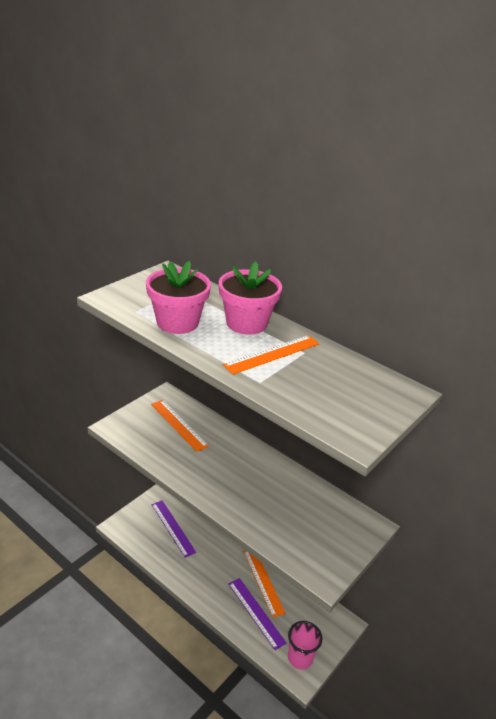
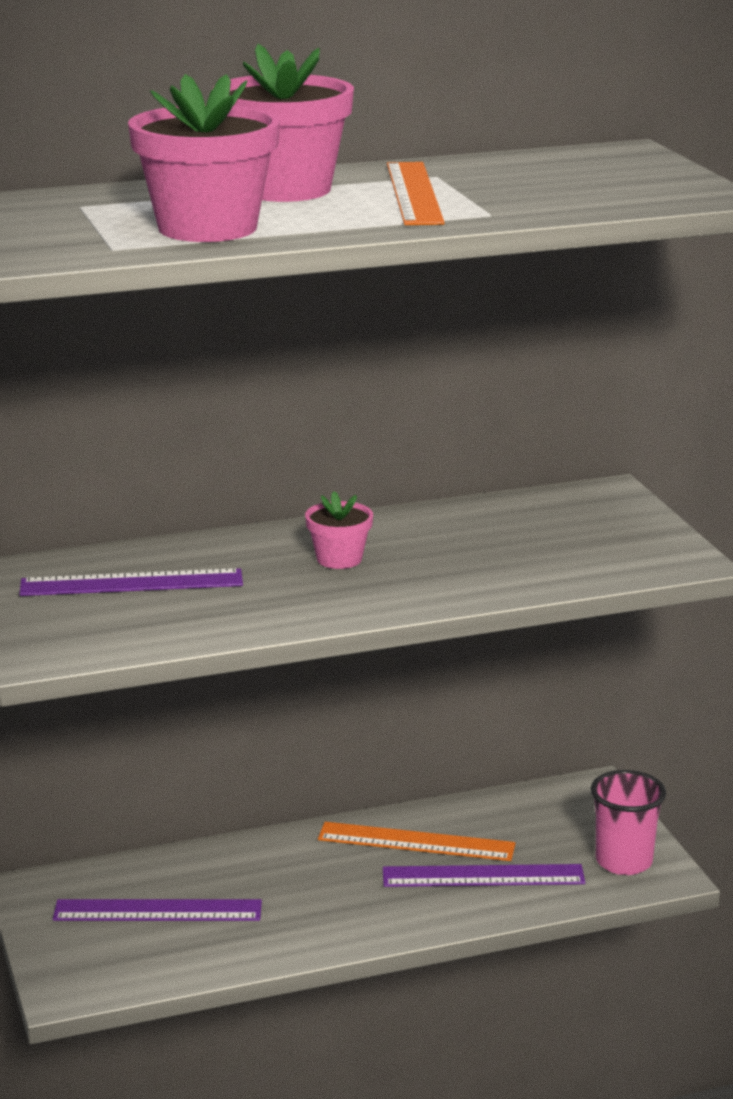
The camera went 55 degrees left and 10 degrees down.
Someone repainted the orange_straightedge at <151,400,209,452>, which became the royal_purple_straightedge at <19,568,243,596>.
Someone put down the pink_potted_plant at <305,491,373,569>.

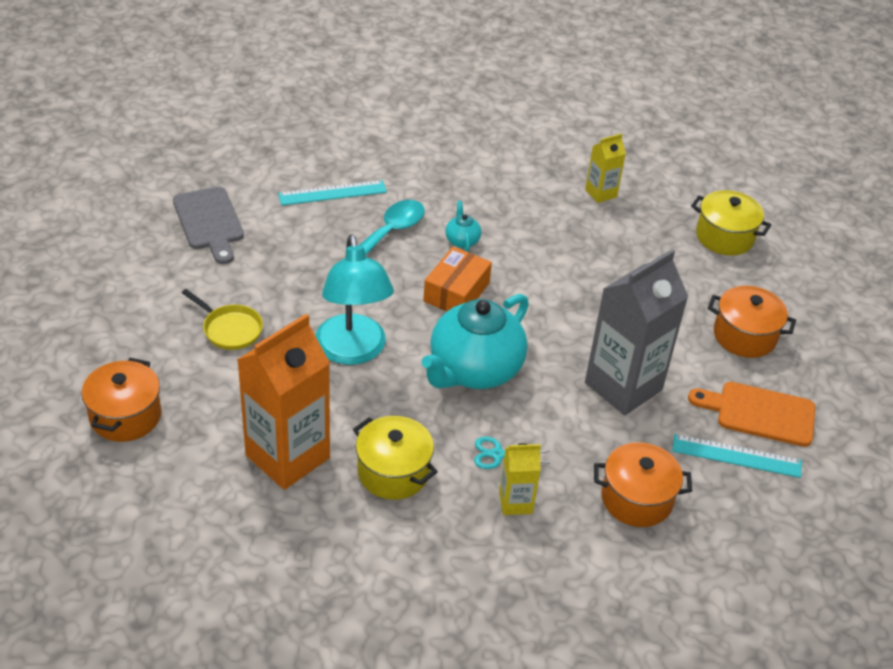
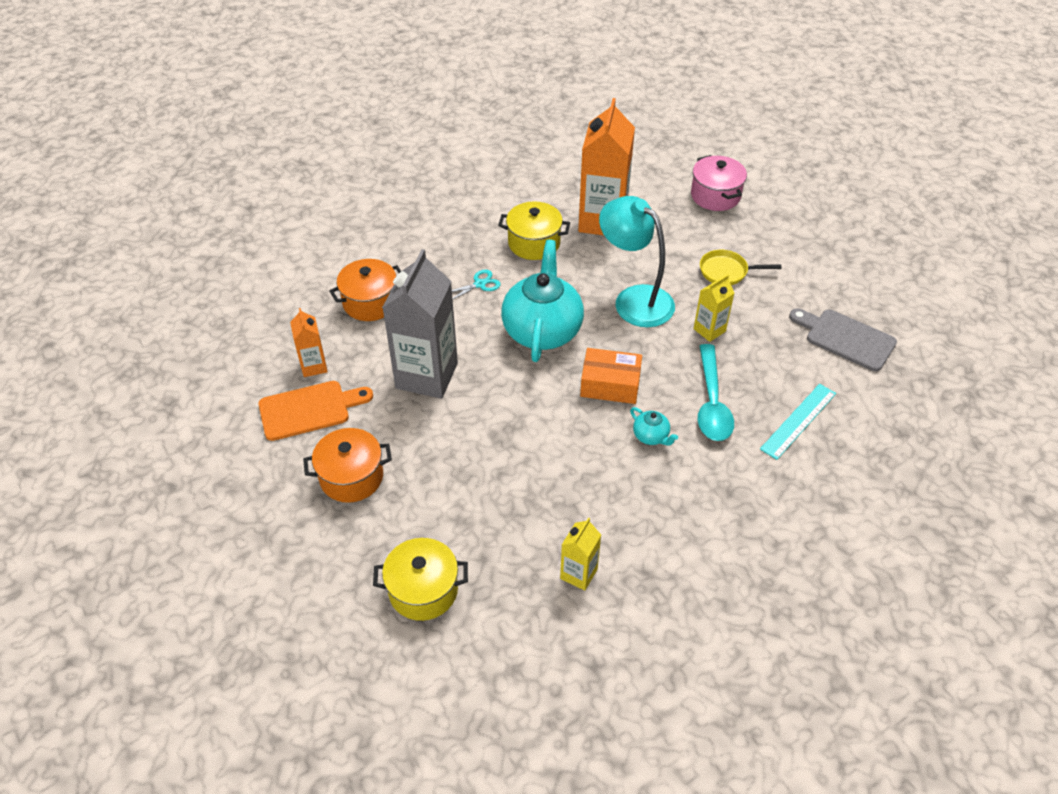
The camera went 150 degrees right and 5 degrees up.
Someone swapped the turquoise_straightedge at <672,434,802,478> for the orange_juice_carton at <290,308,328,377>.
Someone rotated the orange_box at <423,246,492,311> by 75 degrees counterclockwise.
Someone repainted the orange_stockpot at <82,358,161,442>, which became the pink_stockpot at <691,155,747,211>.
Someone carried the bright_yellow_juice_carton from <499,443,541,515> to <694,275,734,342>.

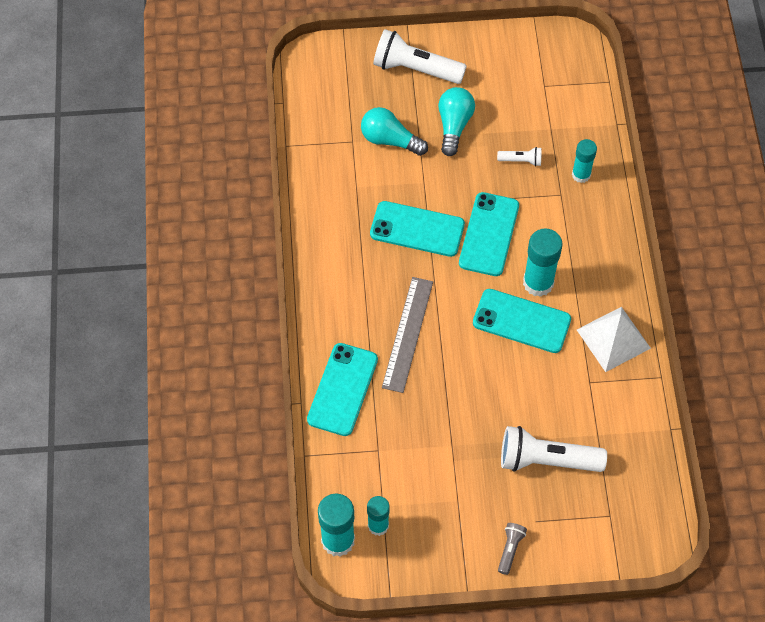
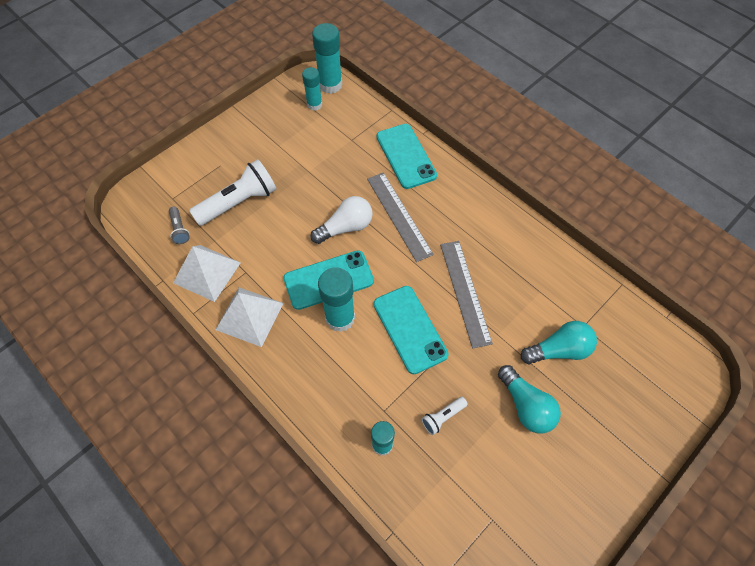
The camera went 140 degrees right and 0 degrees up.
Someone carried the grey_torch from <498,523,527,575> to <169,207,190,244>.
Someone put down the snow-white_pyramid_shape at <173,245,241,302>.
Someone put down the snow-white_bulb at <310,196,373,244>.
Someone swapped the turquoise_smartphone at <370,201,465,257> for the grey_straightedge at <440,241,493,348>.
Someone took away the snow-white_torch at <373,29,467,84>.

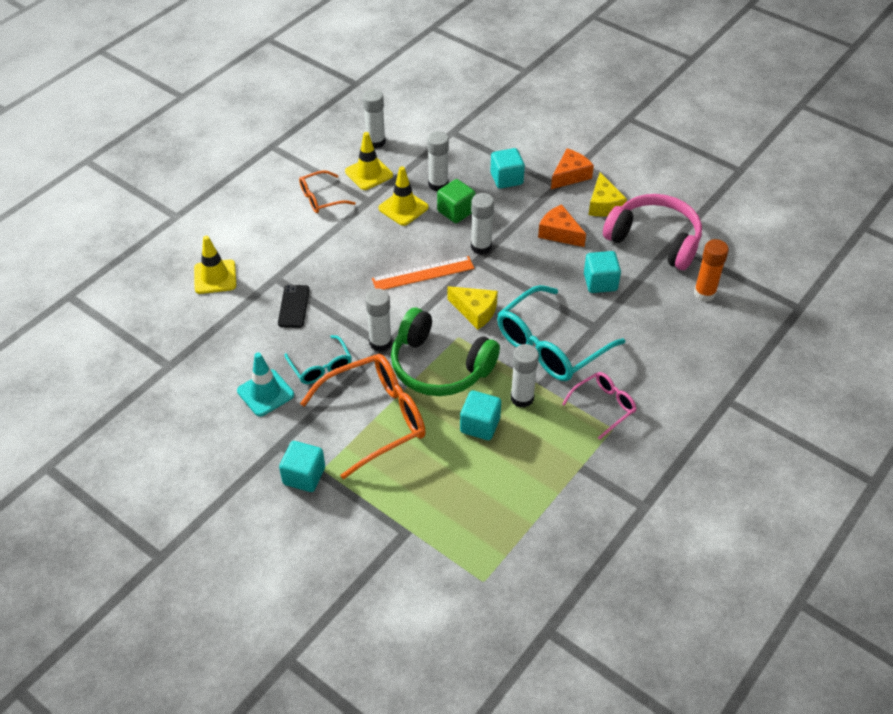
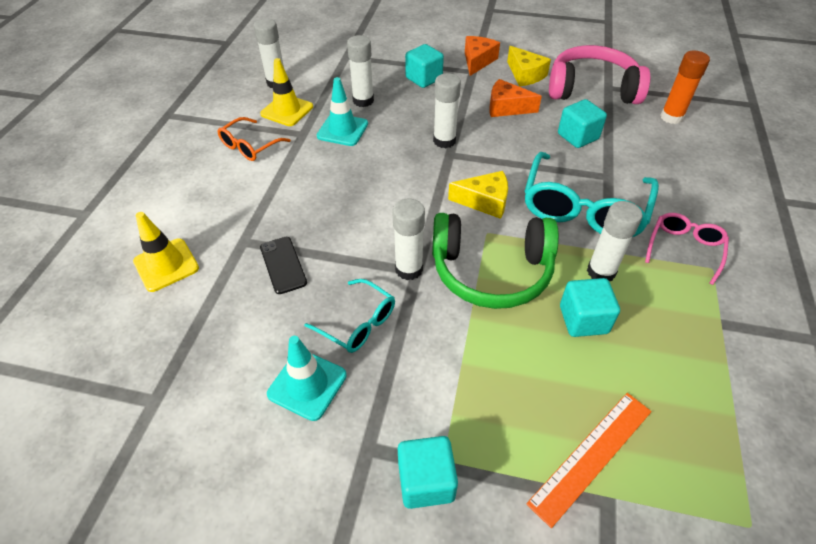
The camera went 25 degrees left and 0 degrees up.
Someone repainted the bright_yellow_safety_cone at <378,166,429,226>, which became the turquoise_safety_cone at <317,77,368,146>.
Someone carried the orange_straightedge from <372,256,474,290> to <526,393,652,528>.
Someone took away the orange_eyeglasses at <300,354,426,479>.
Someone took away the leaf-green_cube at <437,179,475,223>.

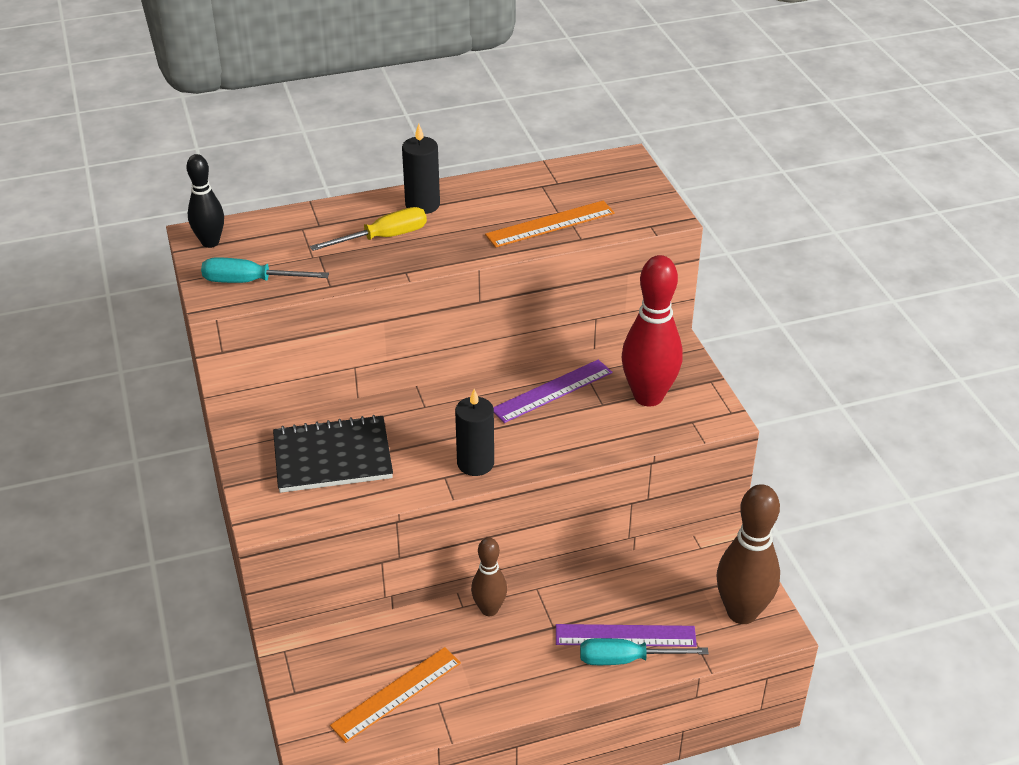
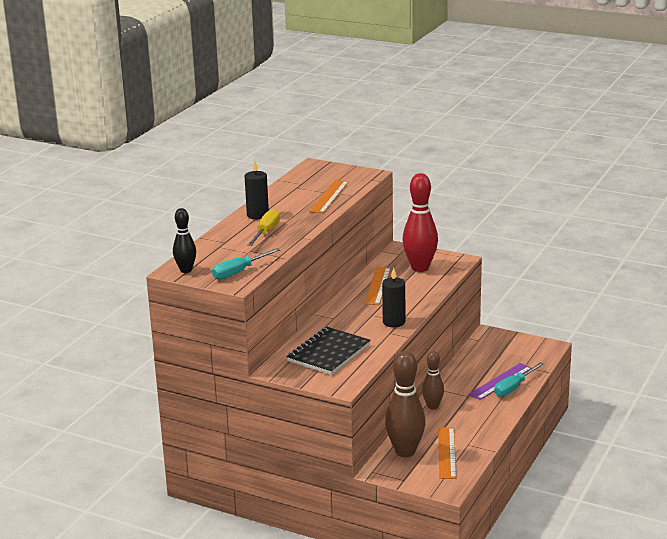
The camera went 45 degrees left and 15 degrees down.
Someone repainted the royal_purple_straightedge at <493,360,612,423>, which became the orange_straightedge at <364,267,391,305>.
Someone carried the dark_brown_tenpin from <717,484,780,624> to <385,351,425,457>.

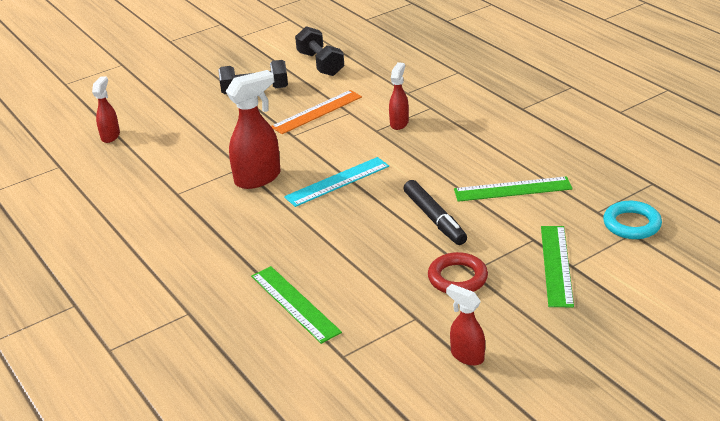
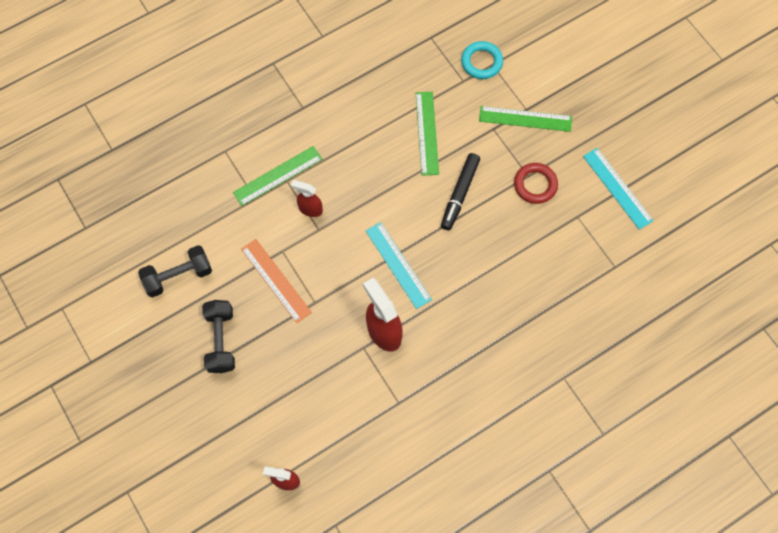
The camera went 90 degrees left and 35 degrees up.
Someone carried the leaf-green_straightedge from <251,266,342,344> to <233,146,322,206>.
Someone rotated the ebony_marker_pen at <404,180,467,245> by 135 degrees clockwise.
Someone swapped the red_spray_cleaner at <446,284,485,366> for the turquoise_straightedge at <583,148,654,230>.

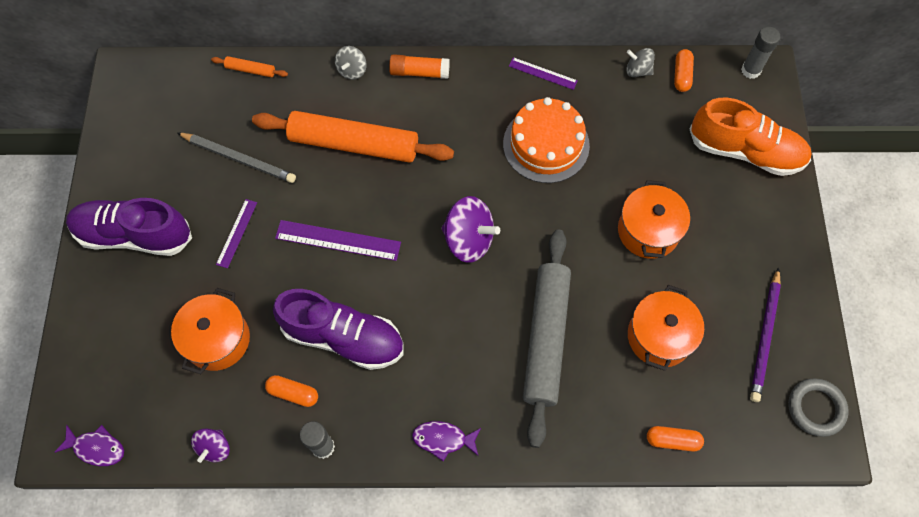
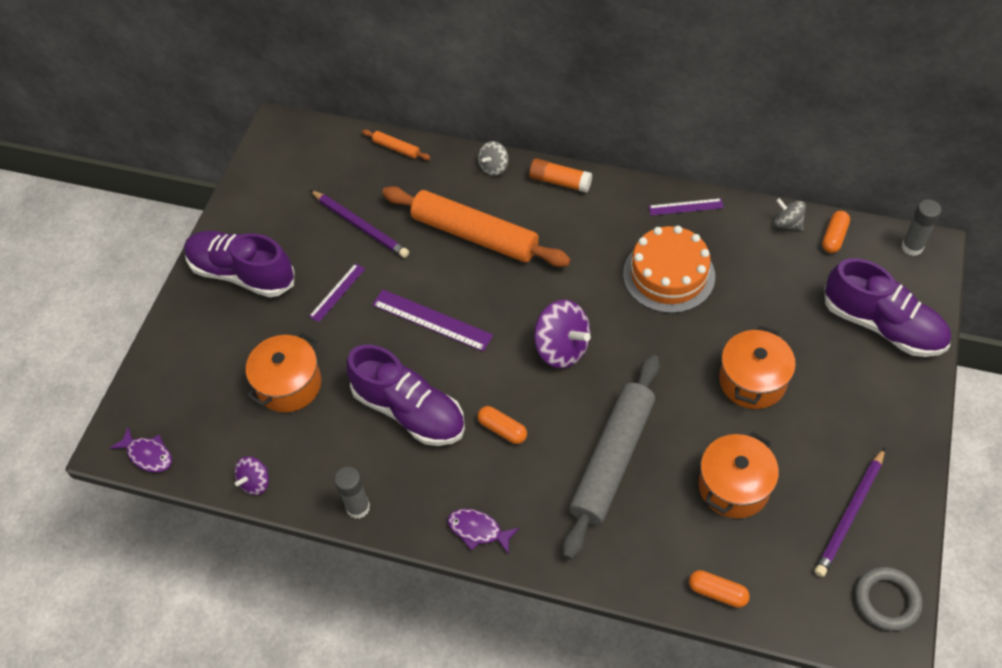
The camera went 20 degrees right and 10 degrees down.
Someone repainted the grey_lead_pencil at <177,132,296,183>, which became the royal_purple_lead_pencil at <310,190,409,258>.
Someone carried the orange_pill_shape from <265,375,318,407> to <477,406,527,444>.
Someone rotated the royal_purple_straightedge at <509,57,578,90> by 45 degrees counterclockwise.
Someone repainted the orange_shoe at <689,98,811,176>, which became the royal_purple_shoe at <825,258,951,357>.

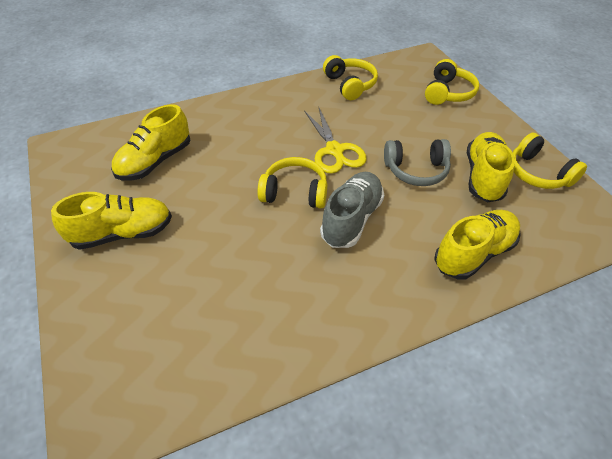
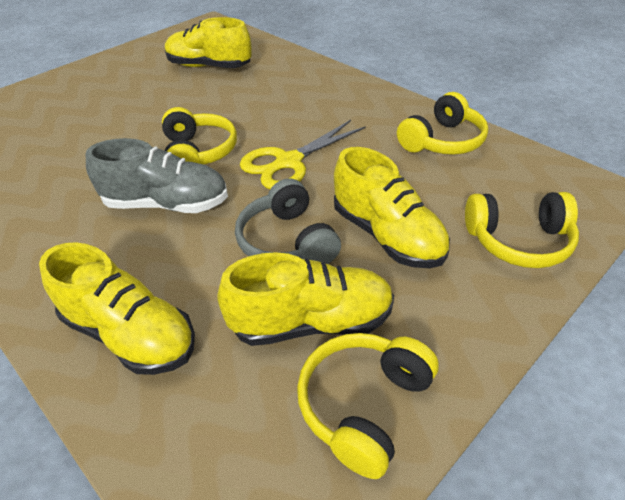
The camera went 70 degrees right and 5 degrees down.
Someone carried the bright_yellow_shoe from <51,192,172,250> to <334,147,450,268>.

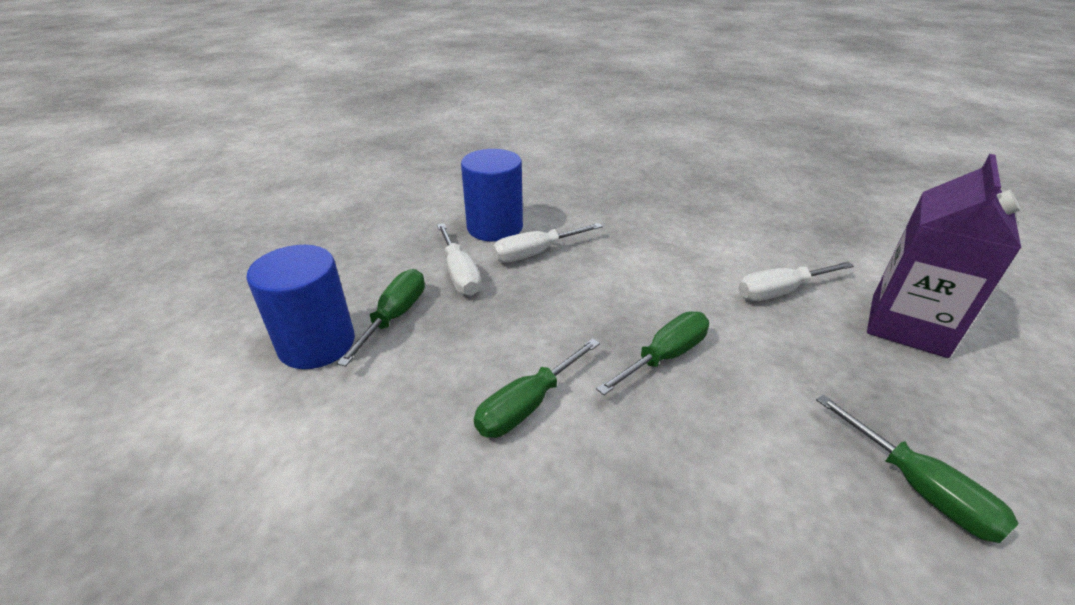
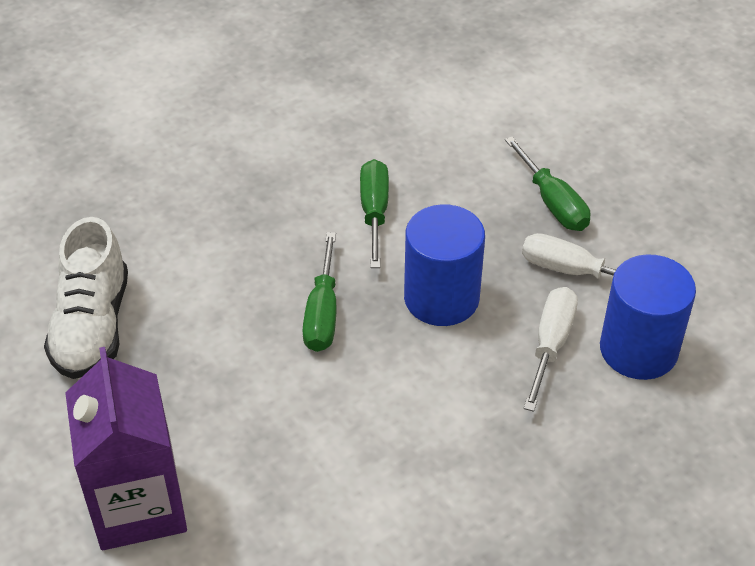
The camera went 135 degrees right and 10 degrees up.
Someone swapped the leaf-green_flat_screwdriver at <816,395,1019,543> for the snow-white_shoe at <44,217,128,379>.
Someone carried the cobalt_solid_cylinder from <246,245,355,369> to <404,204,485,326>.
Someone took away the snow-white_flat_screwdriver at <738,262,854,301>.

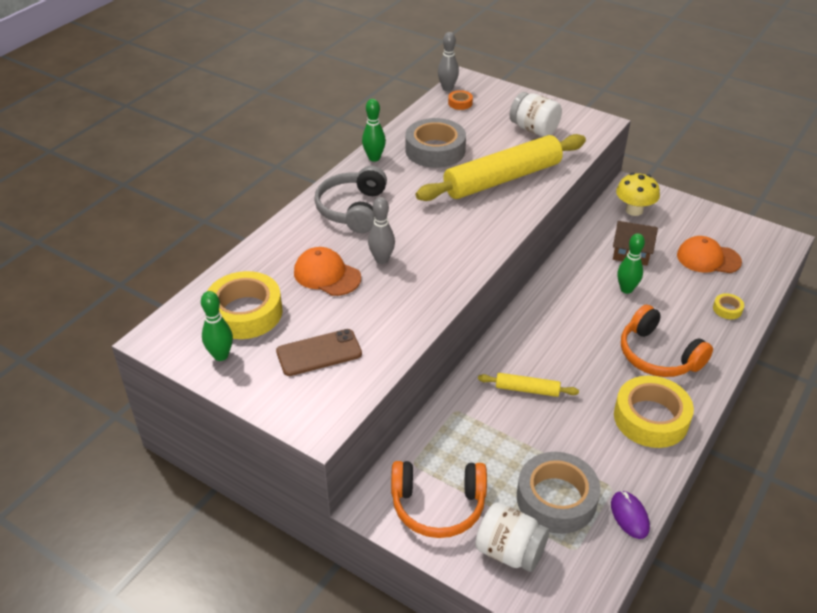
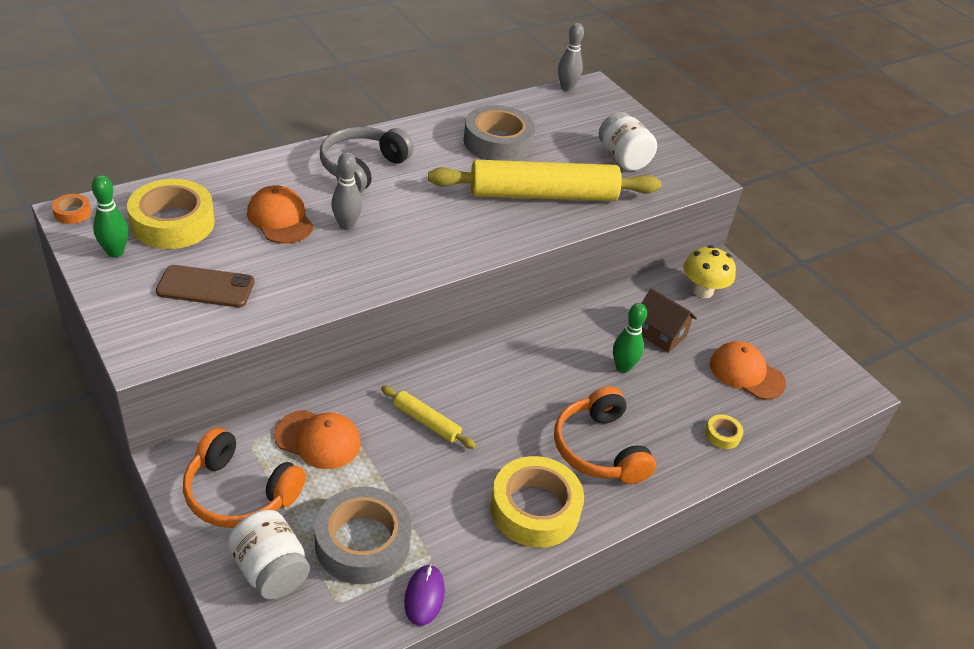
The camera went 20 degrees right and 0 degrees up.
Someone carried the orange_roll_of_tape from <448,90,473,110> to <52,194,91,224>.
Someone put down the orange_cap at <274,410,361,469>.
Someone took away the leaf-green_tenpin at <362,99,386,162>.

